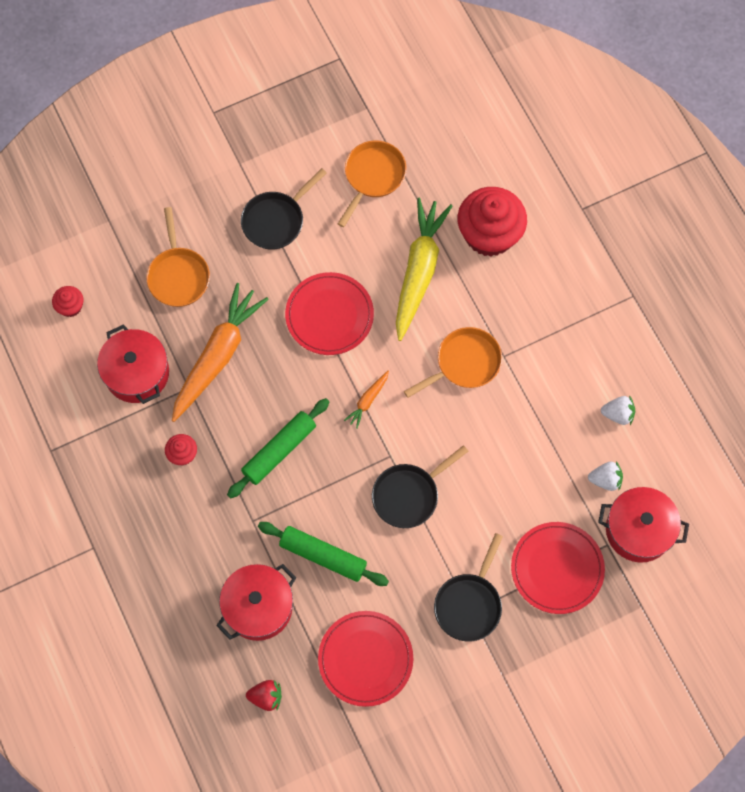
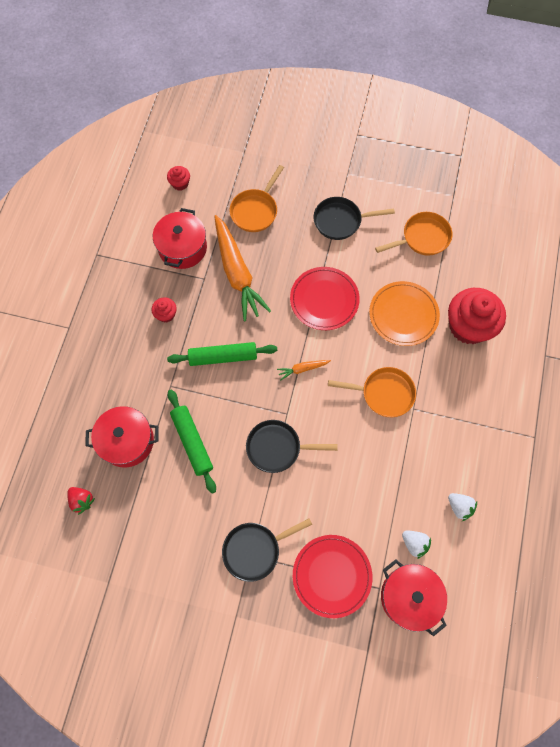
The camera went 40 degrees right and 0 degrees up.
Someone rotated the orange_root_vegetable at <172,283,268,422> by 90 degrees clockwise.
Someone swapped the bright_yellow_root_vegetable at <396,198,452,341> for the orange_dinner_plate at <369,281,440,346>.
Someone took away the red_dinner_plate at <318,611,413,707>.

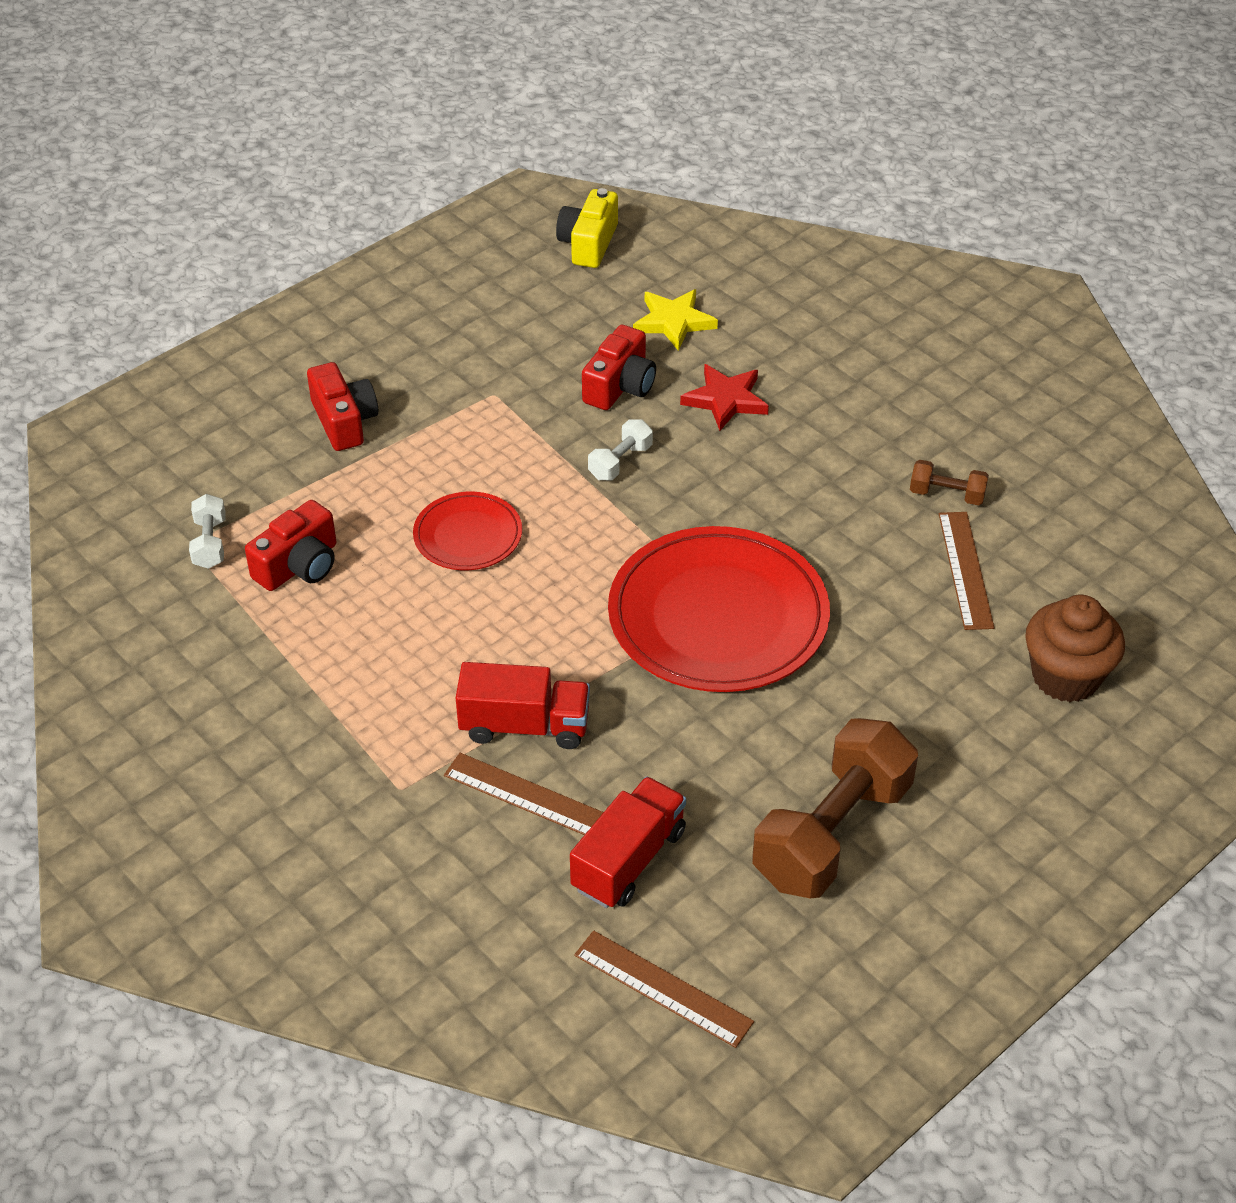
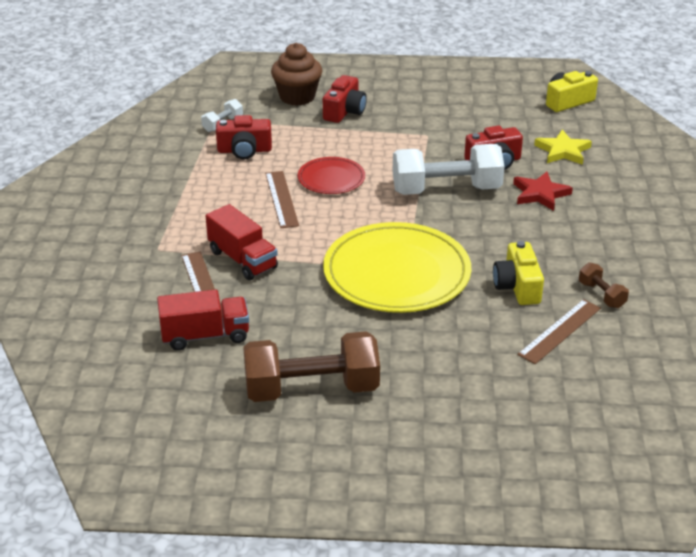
The camera went 45 degrees right and 10 degrees down.
Someone carried the dark_brown_straightedge from <574,930,754,1048> to <265,171,299,228>.
Someone carried the dark_brown_cupcake from <1025,595,1125,702> to <271,43,322,106>.
Someone repainted the red_dinner_plate at <608,526,830,692>, which became the bright_yellow_dinner_plate at <323,222,471,313>.
Someone scaled the snow-white_hand_weight at <588,419,653,480> by 2.22.
Someone put down the bright_yellow_photo_camera at <493,241,544,305>.

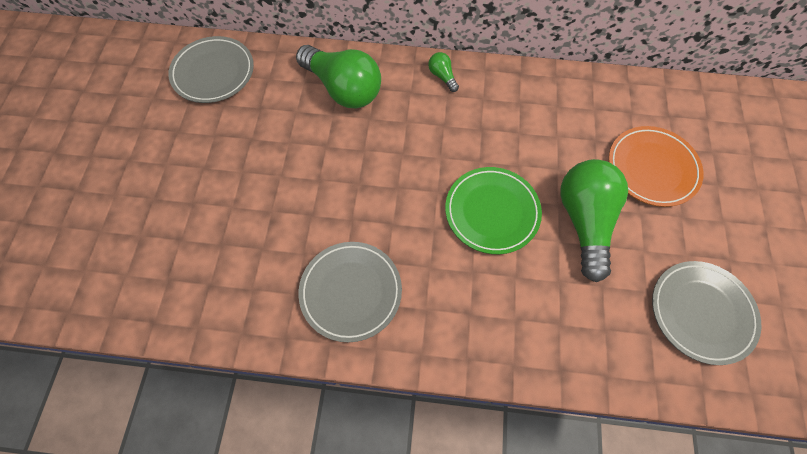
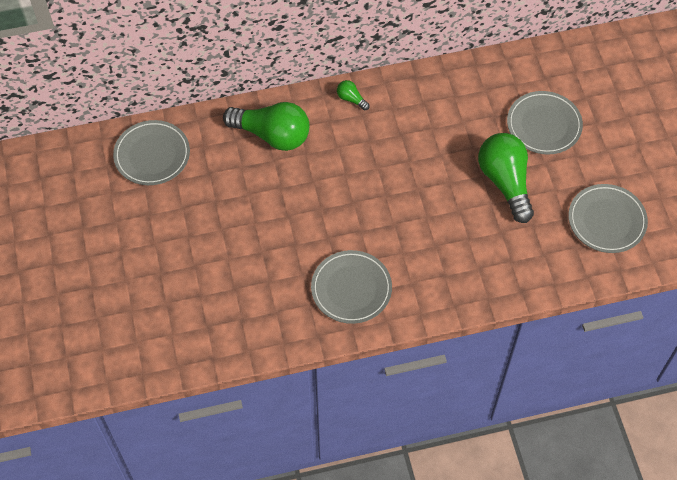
The camera went 20 degrees left and 5 degrees down.
Someone repainted the orange_dinner_plate at <609,126,704,207>, which became the grey_dinner_plate at <507,91,583,154>.
Someone took away the leaf-green_dinner_plate at <445,167,542,254>.

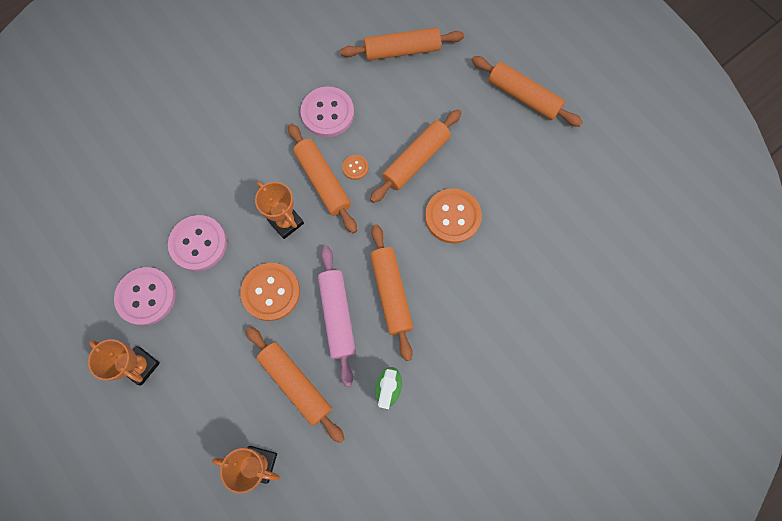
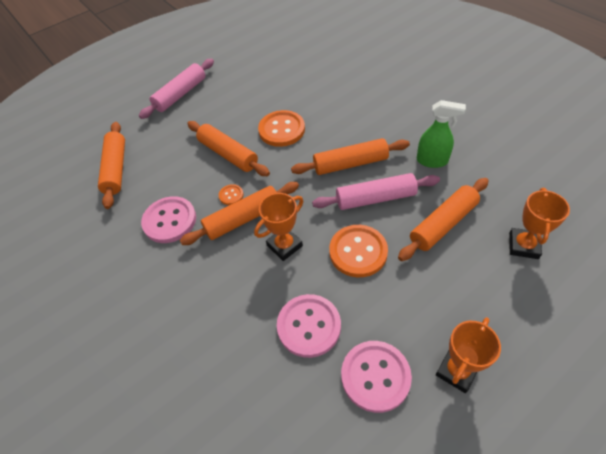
The camera went 85 degrees left and 20 degrees down.
Someone repainted the orange_rolling_pin at <472,56,583,127>, which became the pink_rolling_pin at <139,59,214,119>.

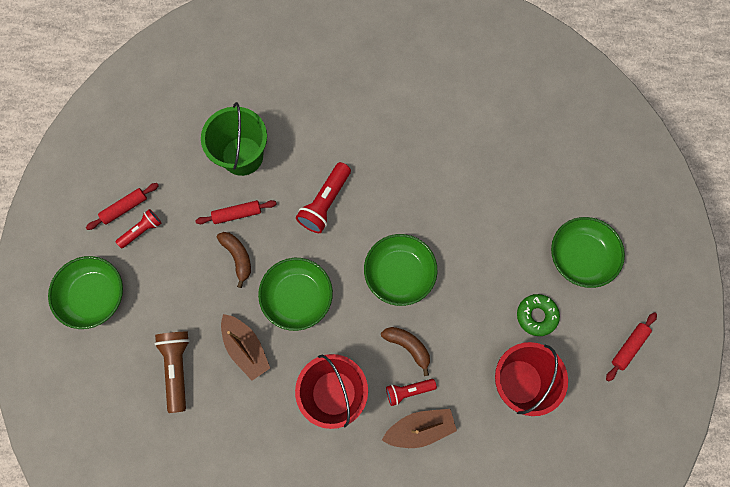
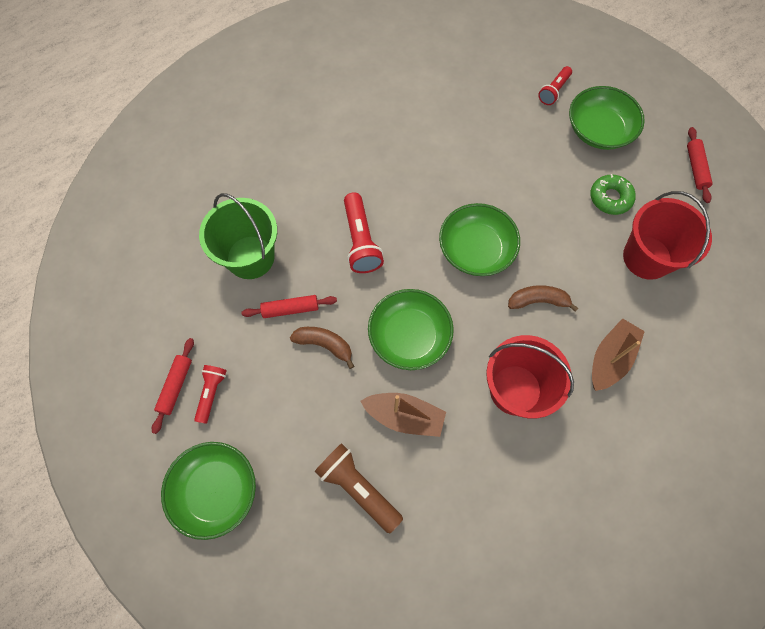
The camera went 40 degrees left and 5 degrees down.
Someone rotated the red_rolling_pin at <195,200,277,224> by 45 degrees clockwise.
Someone carried the red_torch from <386,379,437,406> to <538,66,572,105>.

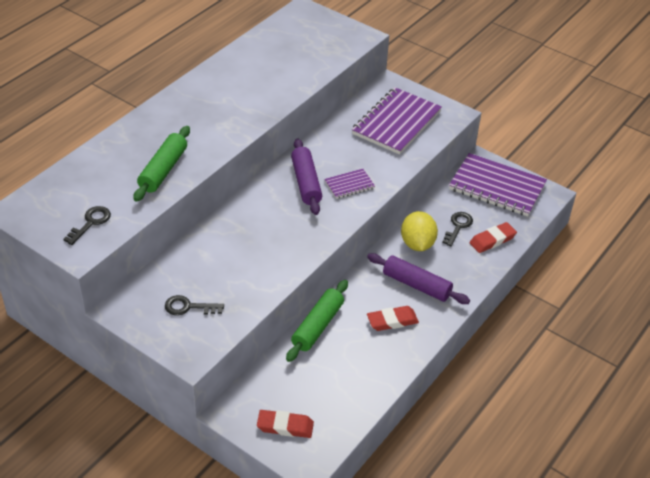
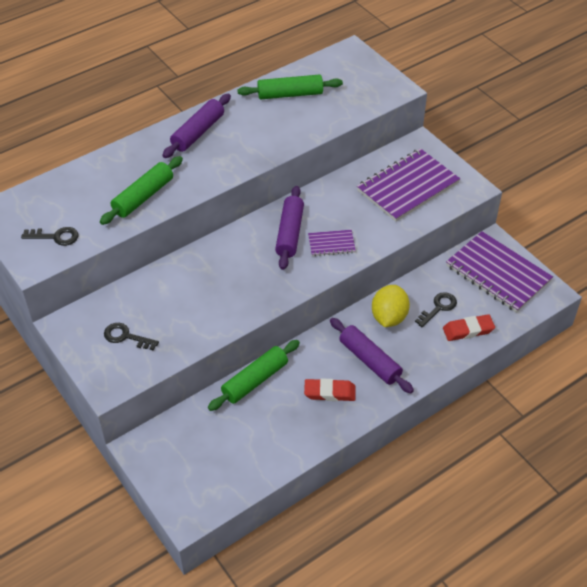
The camera went 20 degrees right and 5 degrees up.
Someone rotated the ebony_key at <63,206,111,245> by 45 degrees clockwise.
Someone put down the royal_purple_rolling_pin at <162,94,231,158>.
Someone put down the leaf-green_rolling_pin at <237,75,343,99>.
Someone took away the red_eraser at <257,410,314,438>.

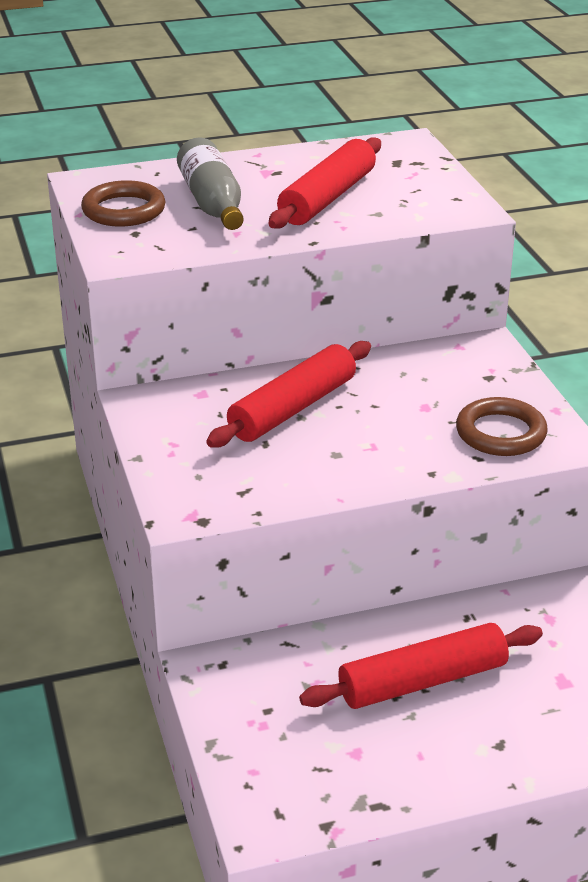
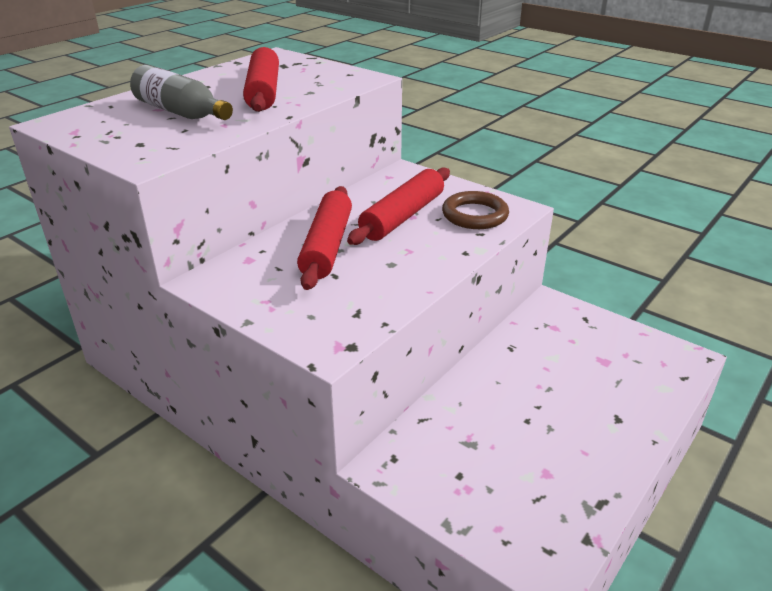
The camera went 35 degrees left and 0 degrees up.
Someone carried the red_rolling_pin from <299,623,543,709> to <347,168,450,245>.
Someone took away the dark_brown_hoop at <81,180,166,227>.

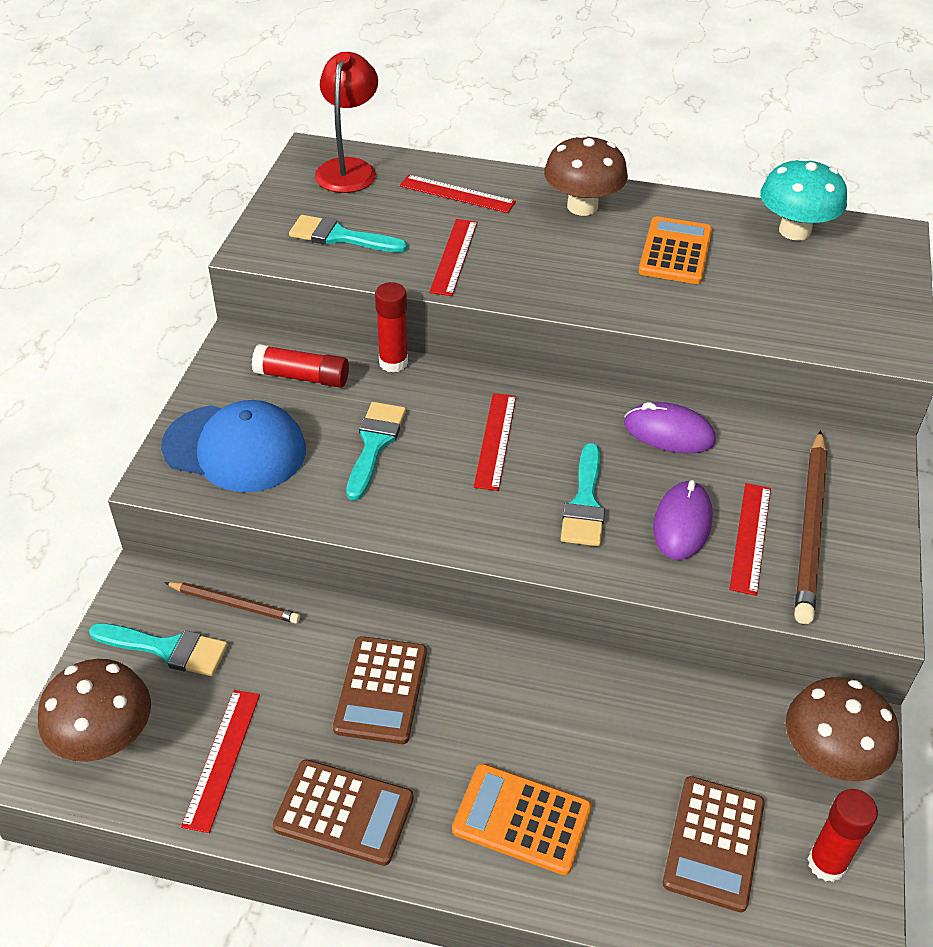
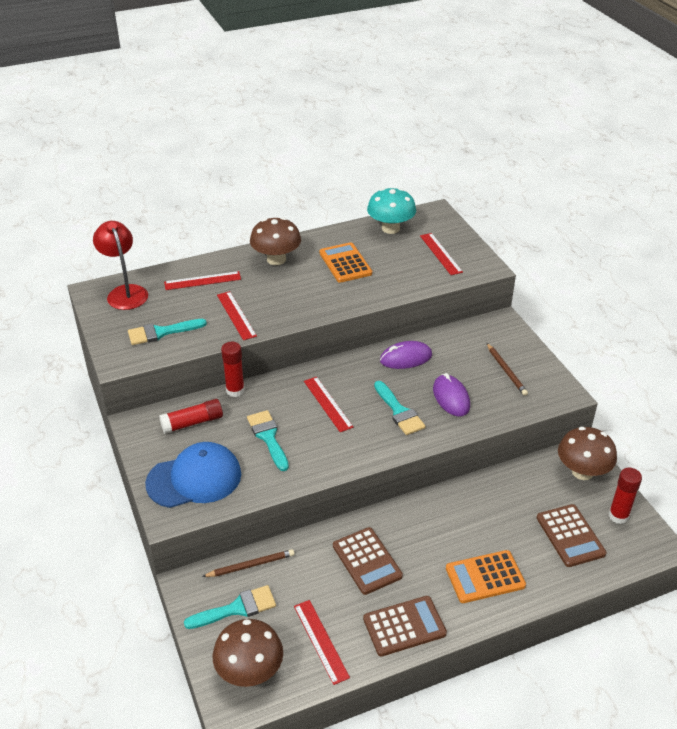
The camera went 35 degrees left and 5 degrees down.
Someone carried the red_straightedge from <729,483,771,596> to <420,233,463,275>.
Someone scaled the dark_brown_lead_pencil at <794,430,828,624> by 0.58.

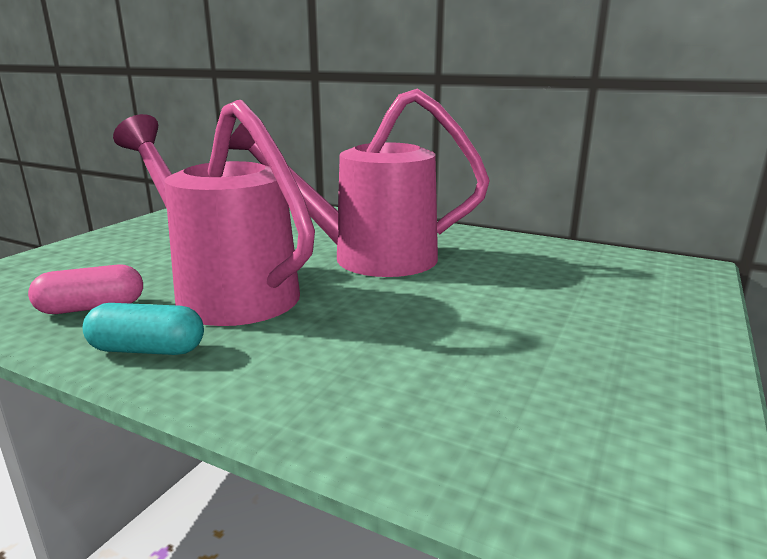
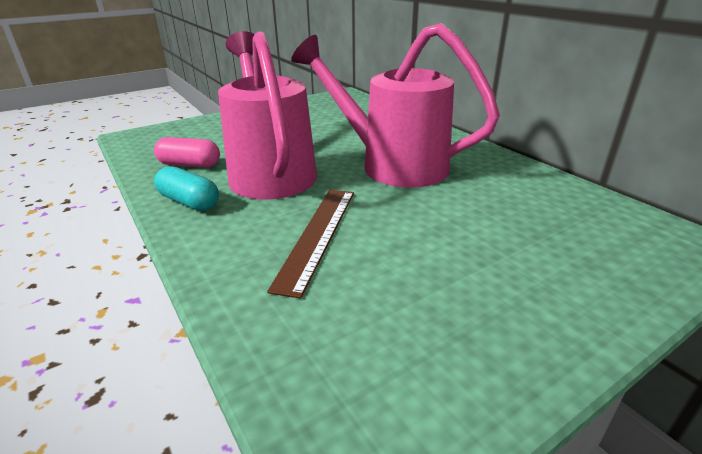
The camera went 30 degrees right and 10 degrees up.
Someone put down the dark_brown_straightedge at <267,190,354,299>.

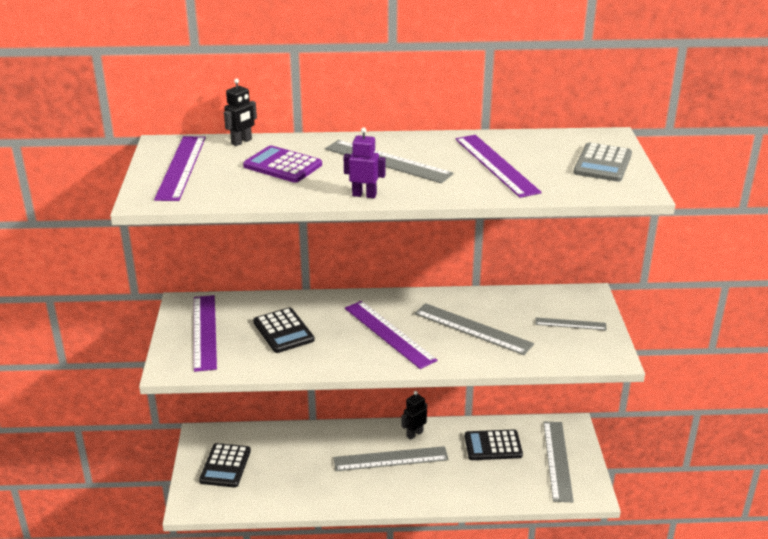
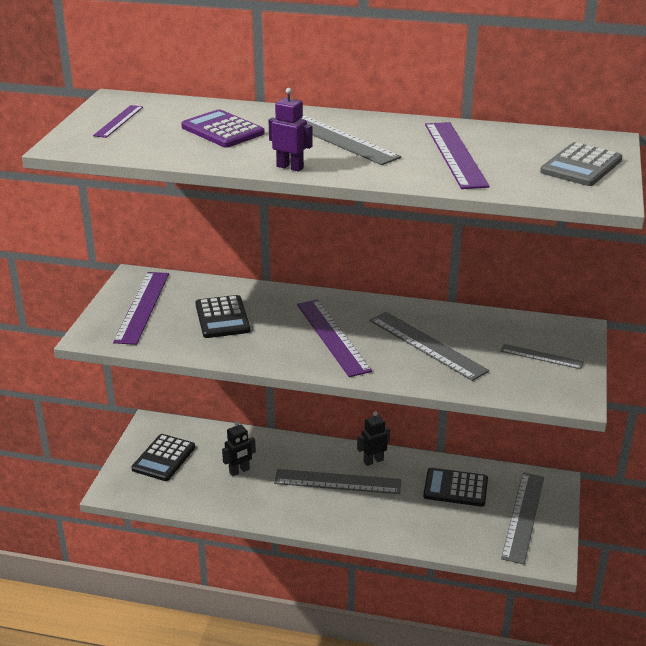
The camera went 15 degrees right and 0 degrees up.
Someone scaled the royal_purple_straightedge at <154,136,206,201> by 0.56.
Someone carried the ebony_toy_robot from <224,78,257,146> to <222,421,256,476>.

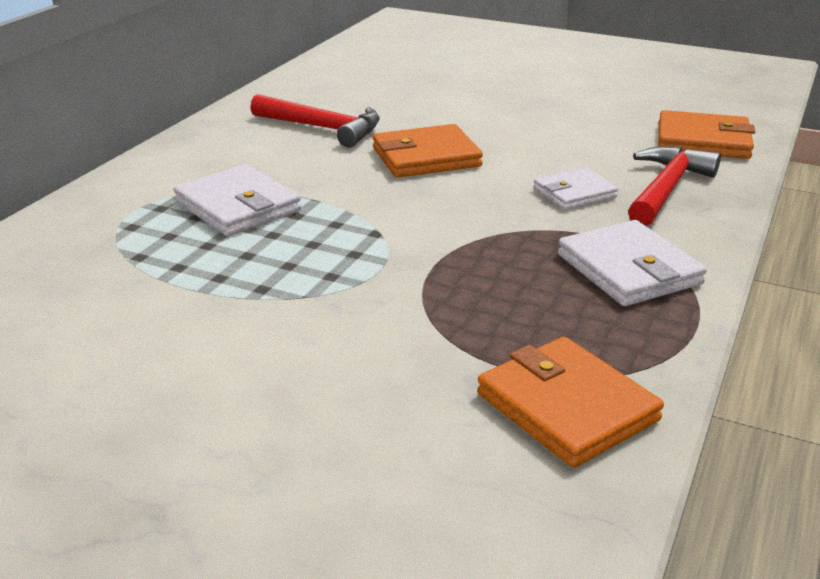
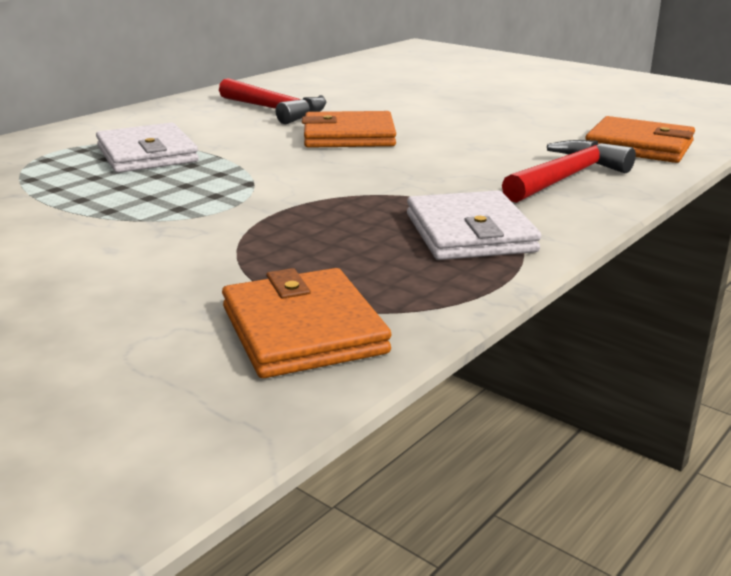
The camera went 15 degrees right and 5 degrees down.
Someone took away the snow-white_card_wallet at <533,167,618,210>.

